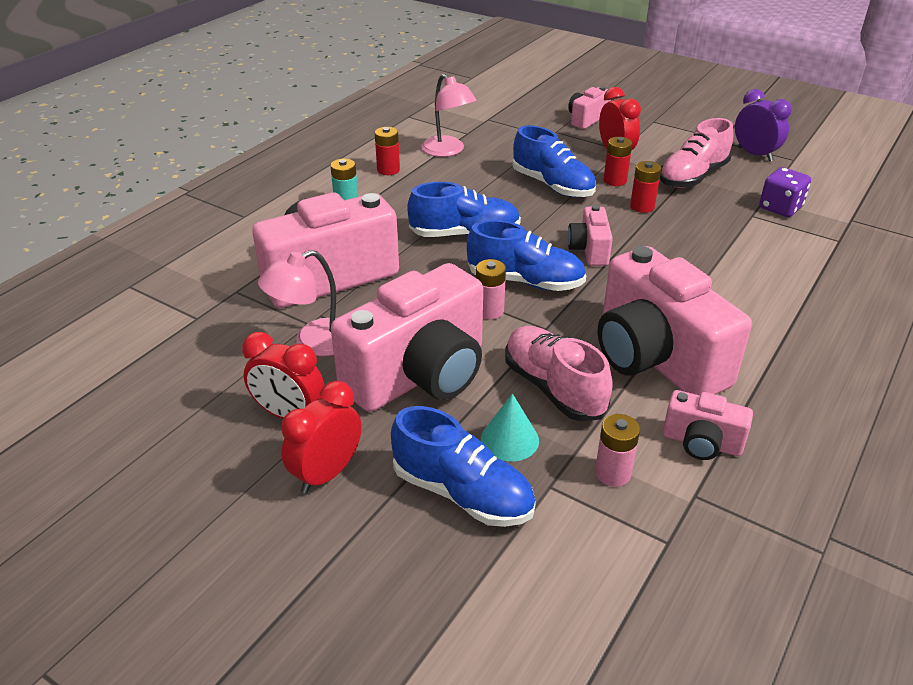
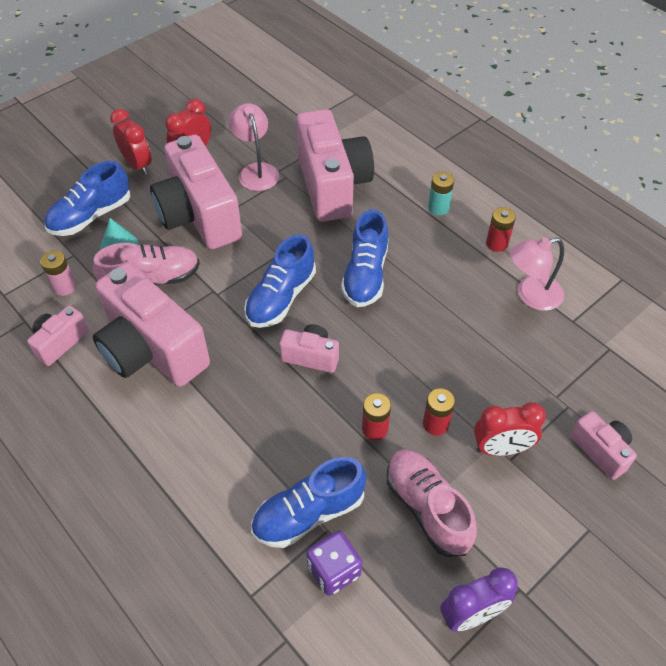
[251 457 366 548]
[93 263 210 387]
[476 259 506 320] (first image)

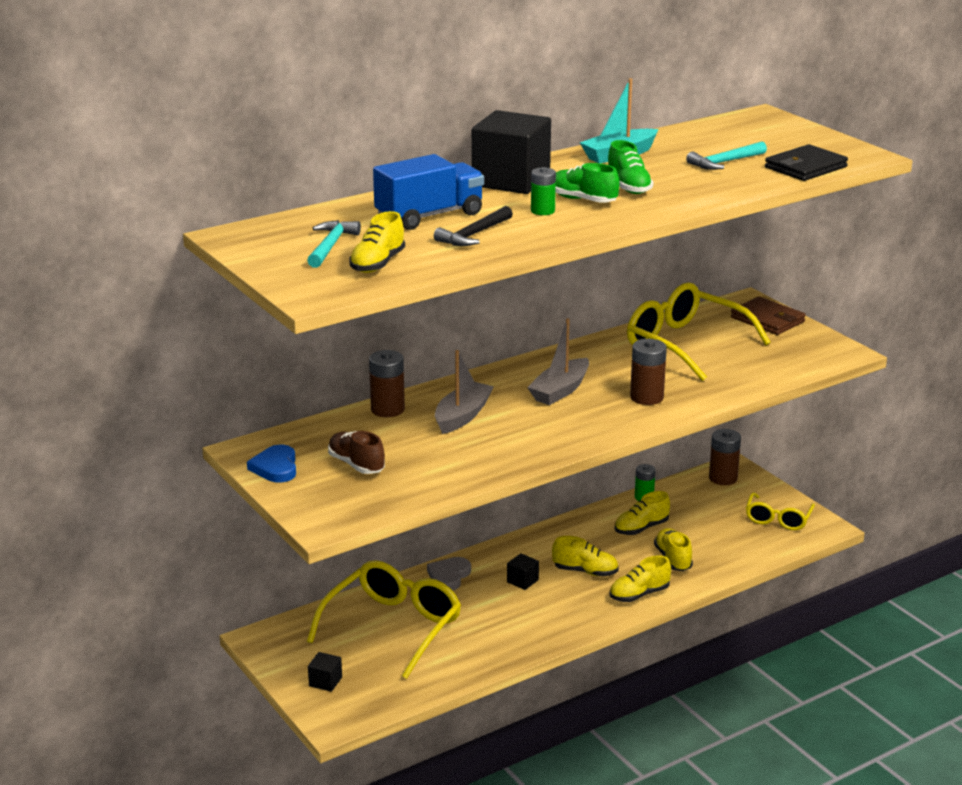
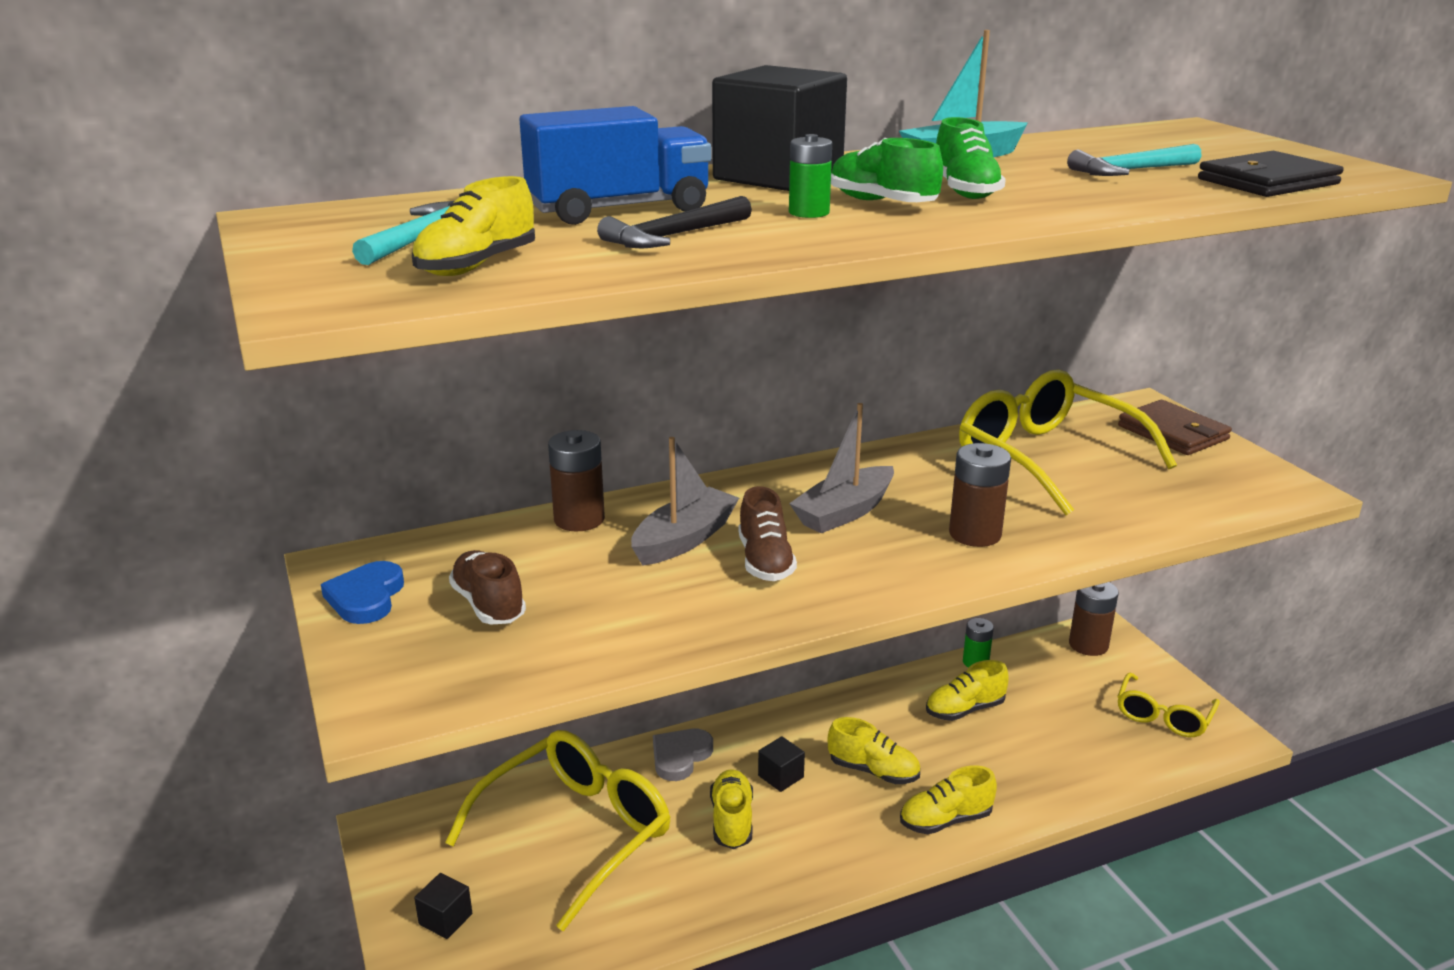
[710 769 753 849]
[739 486 797 581]

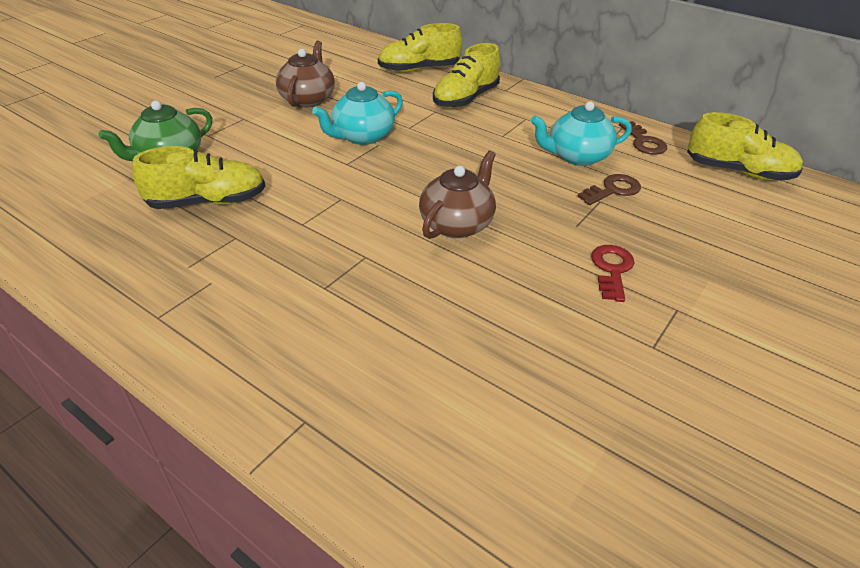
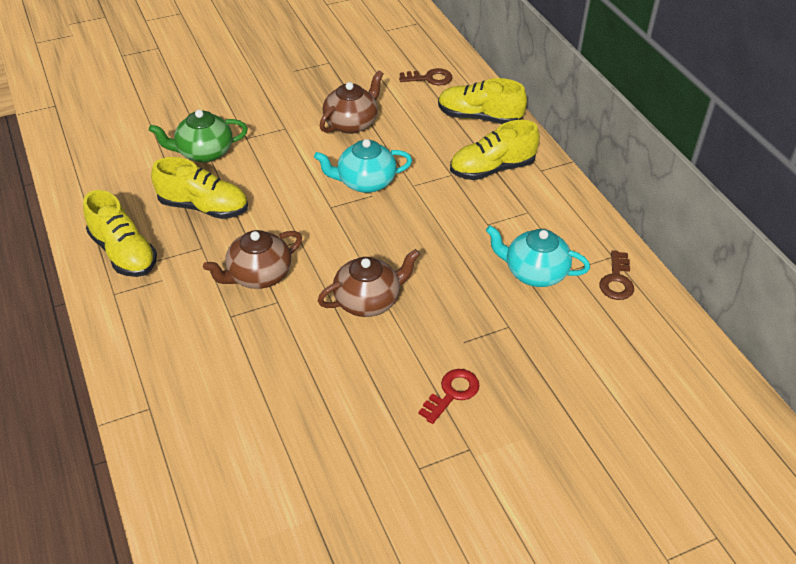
[83 190 157 277]
[399 68 452 85]
[203 230 302 289]

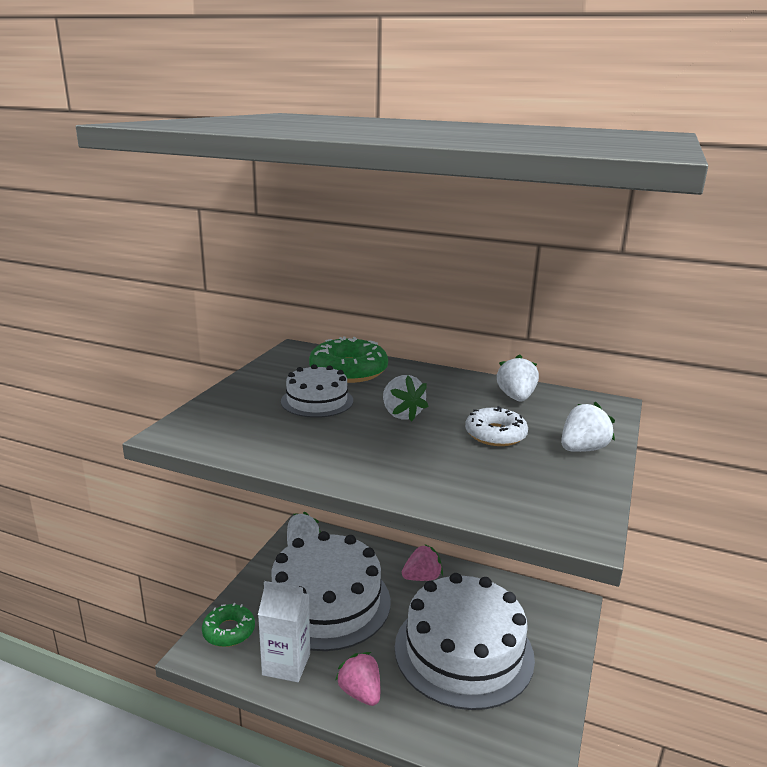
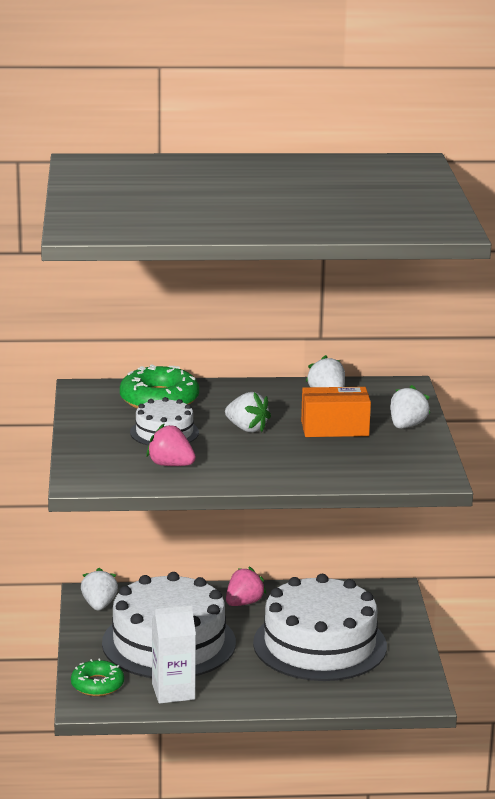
[301 387 371 437]
[146 424 196 466]

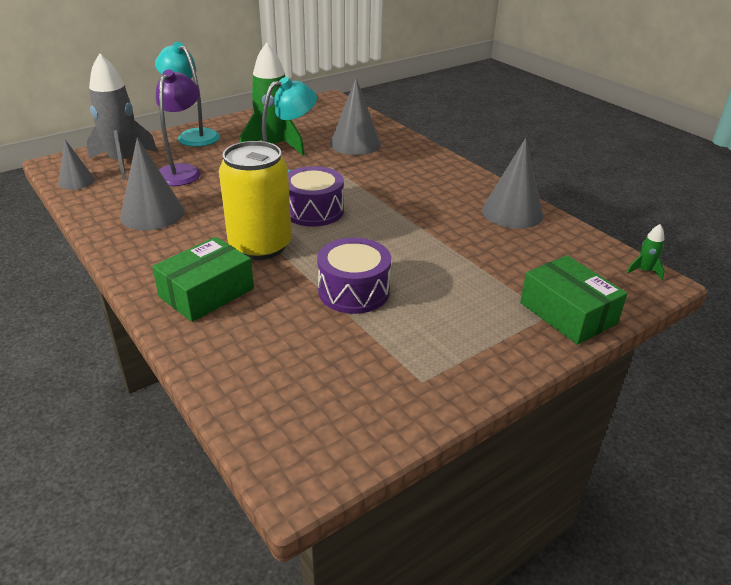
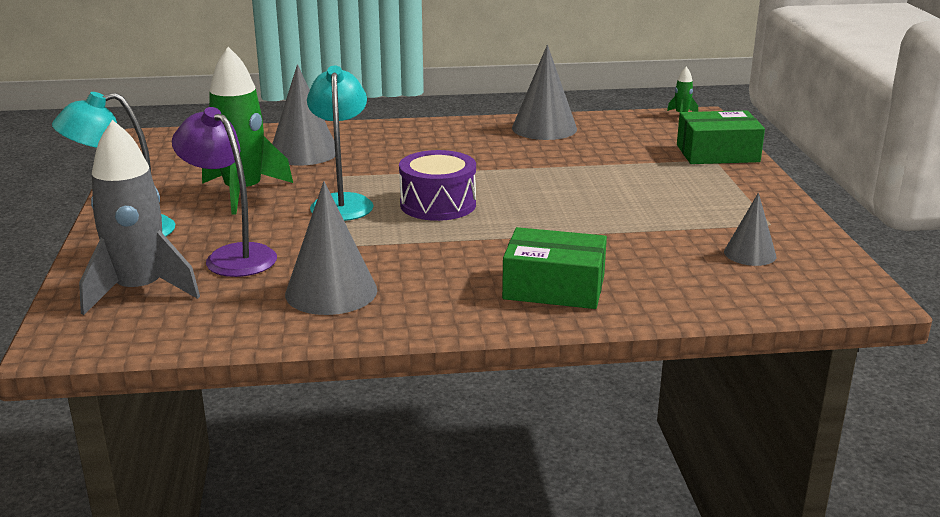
[724 193 776 266]
[219 141 292 260] (first image)
[502 227 607 309]
[317 237 391 314] (first image)

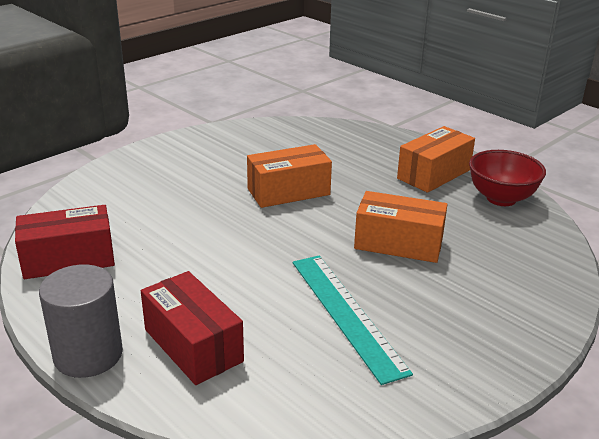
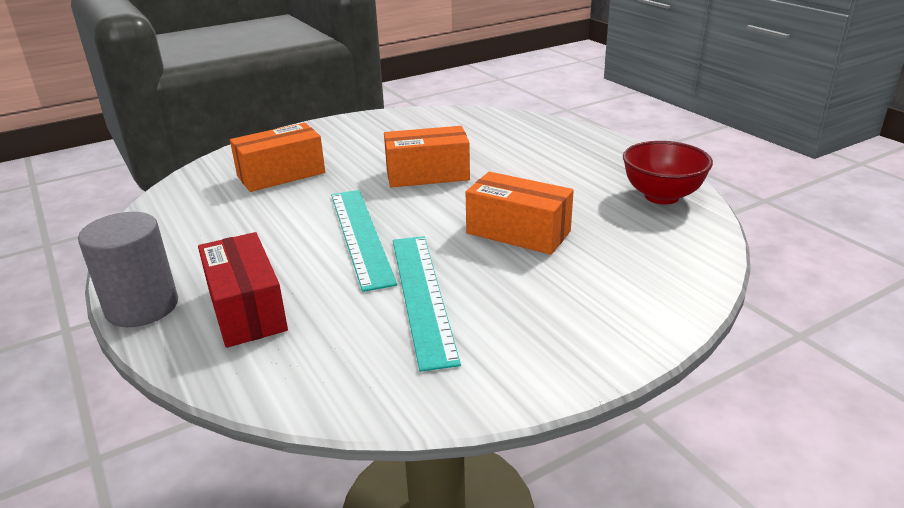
[230 123 325 192]
[15 205 115 279] (first image)
[331 190 397 292]

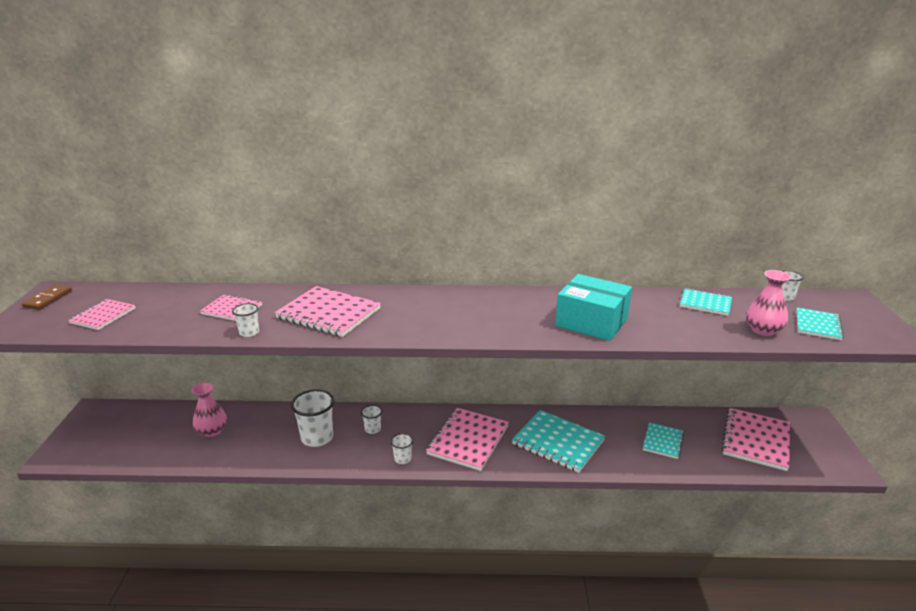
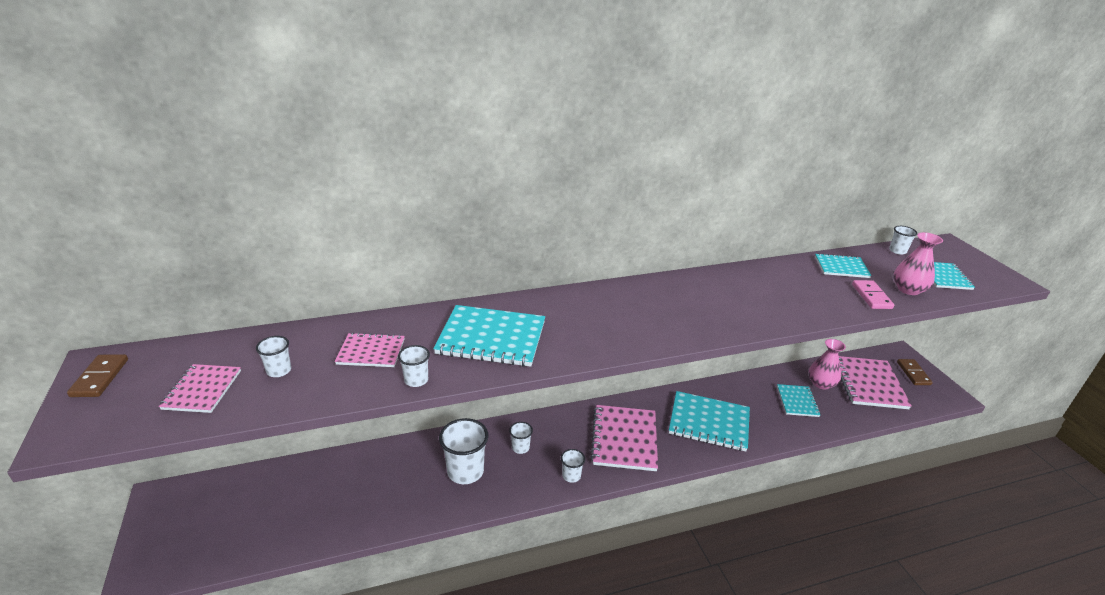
[555 274 632 341] (first image)
[433 305 545 367]
[808 339 846 389]
[852 280 894 309]
[256 336 291 377]
[897 359 933 385]

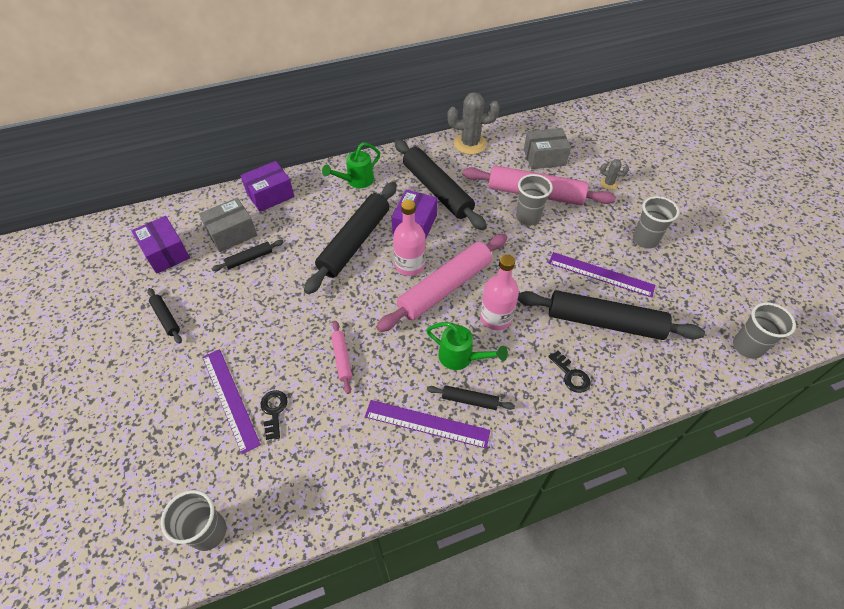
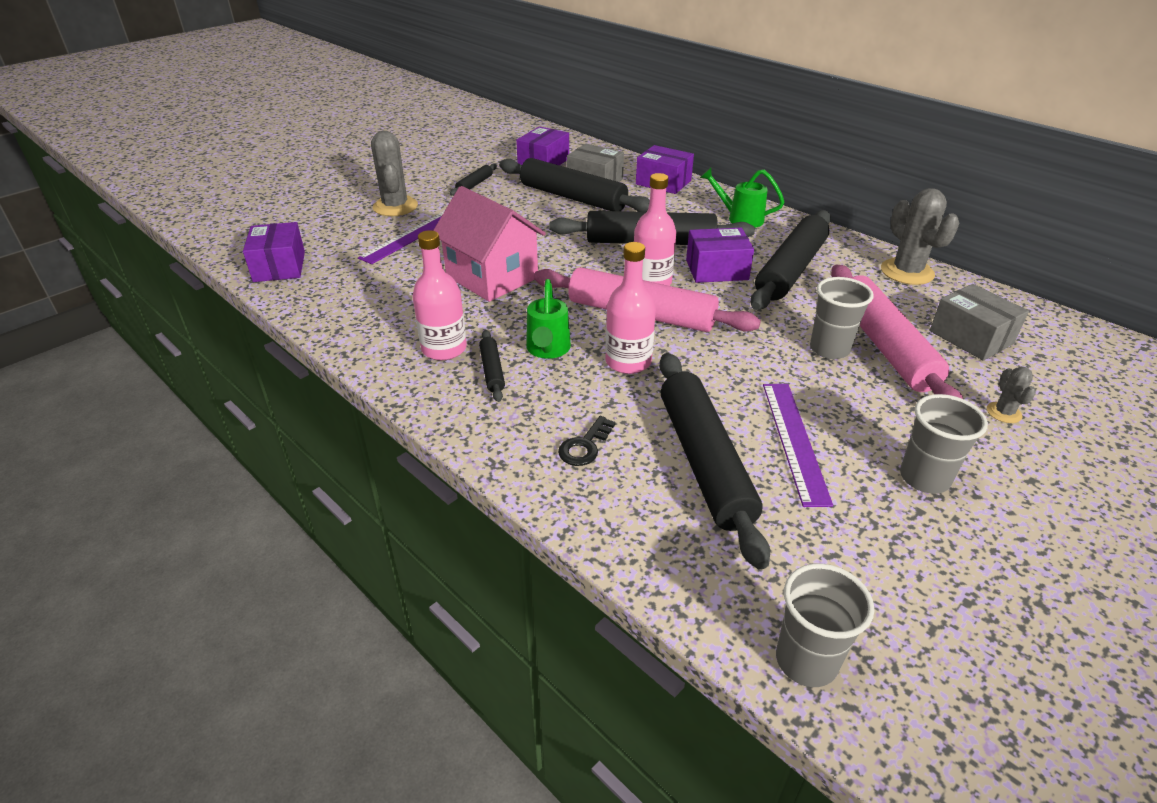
[499 158 650 212]
[433 186 546 302]
[261 390 288 440] (first image)
[412 230 467 360]
[243 222 305 282]
[371 131 418 216]

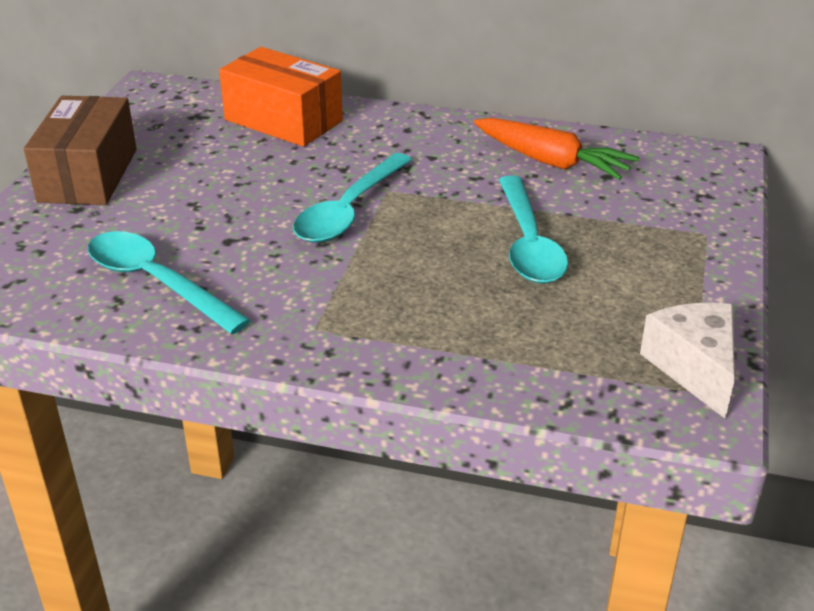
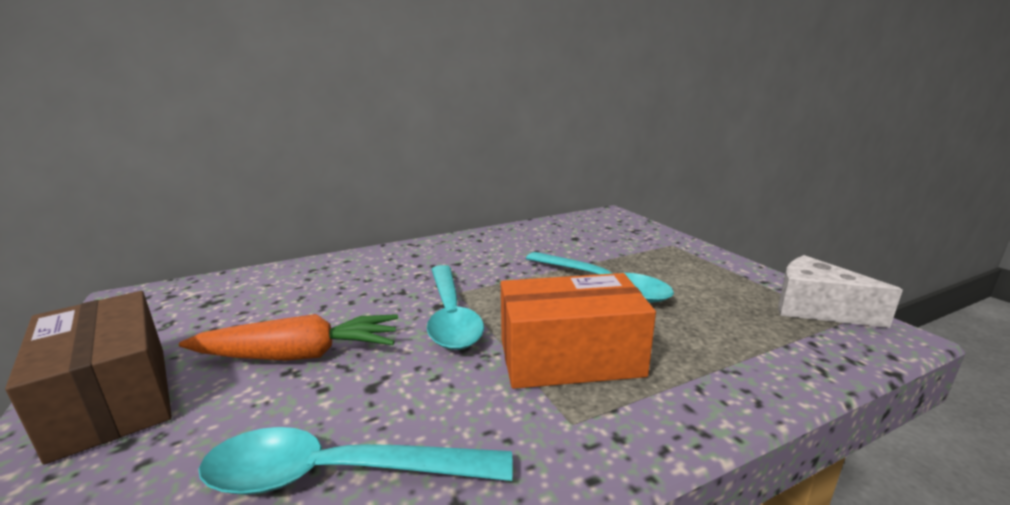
[501 273 656 389]
[179 314 398 361]

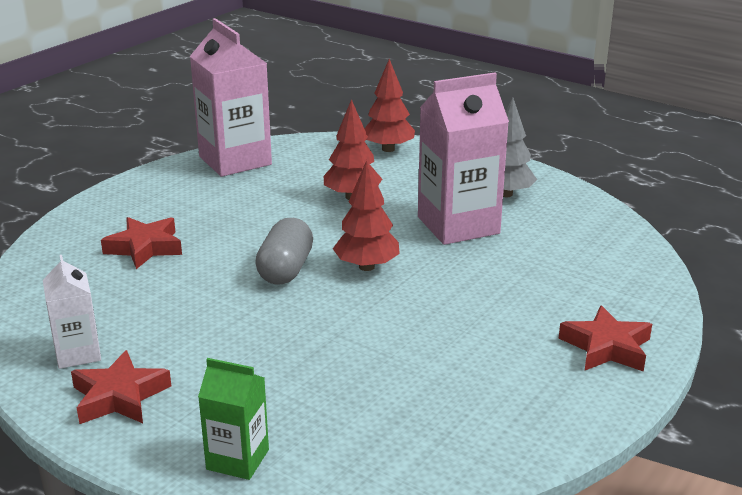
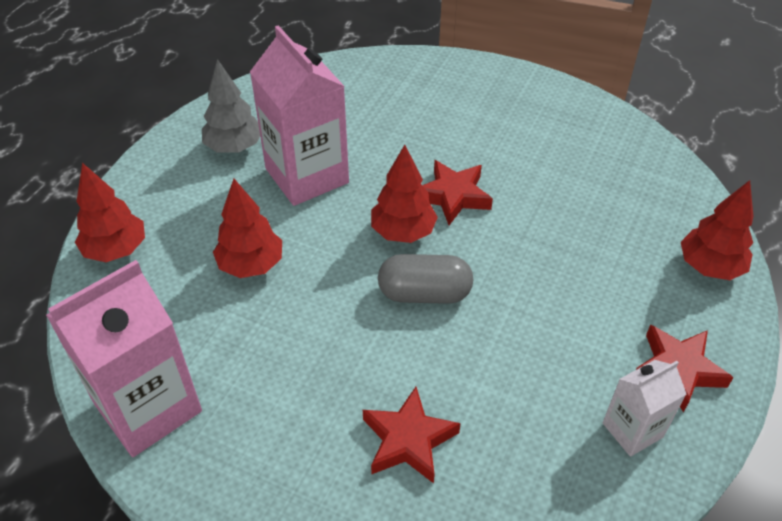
[422 160 493 225]
[681 180 753 280]

